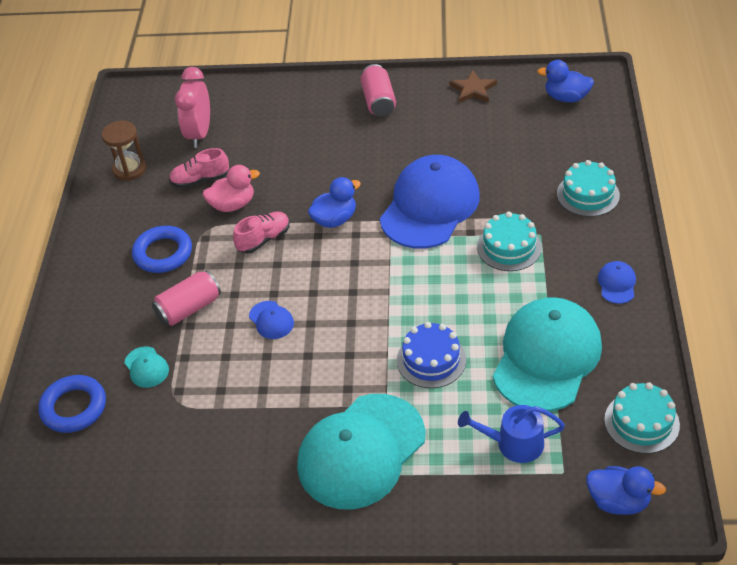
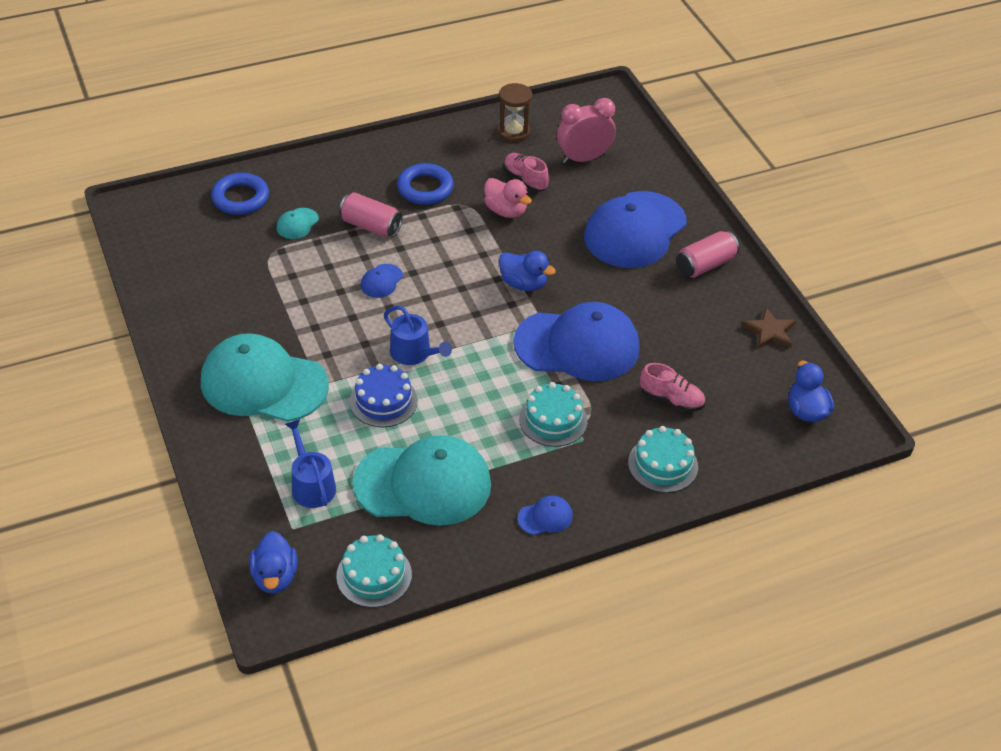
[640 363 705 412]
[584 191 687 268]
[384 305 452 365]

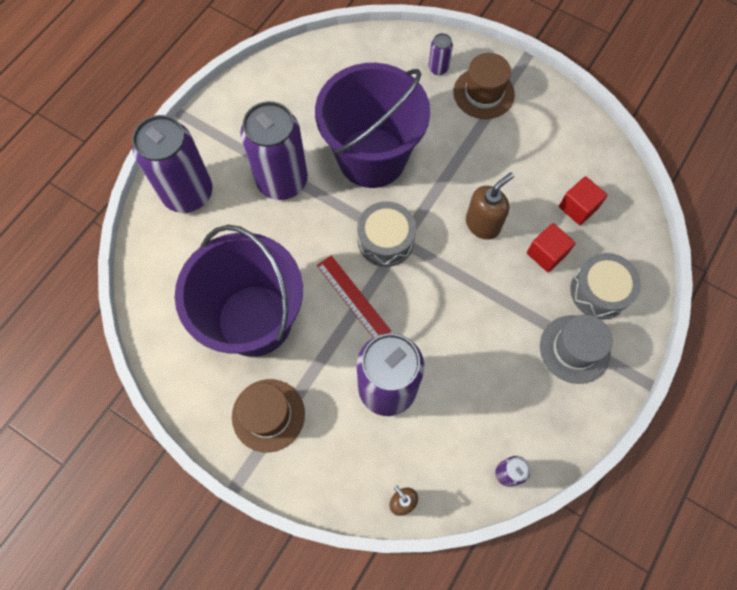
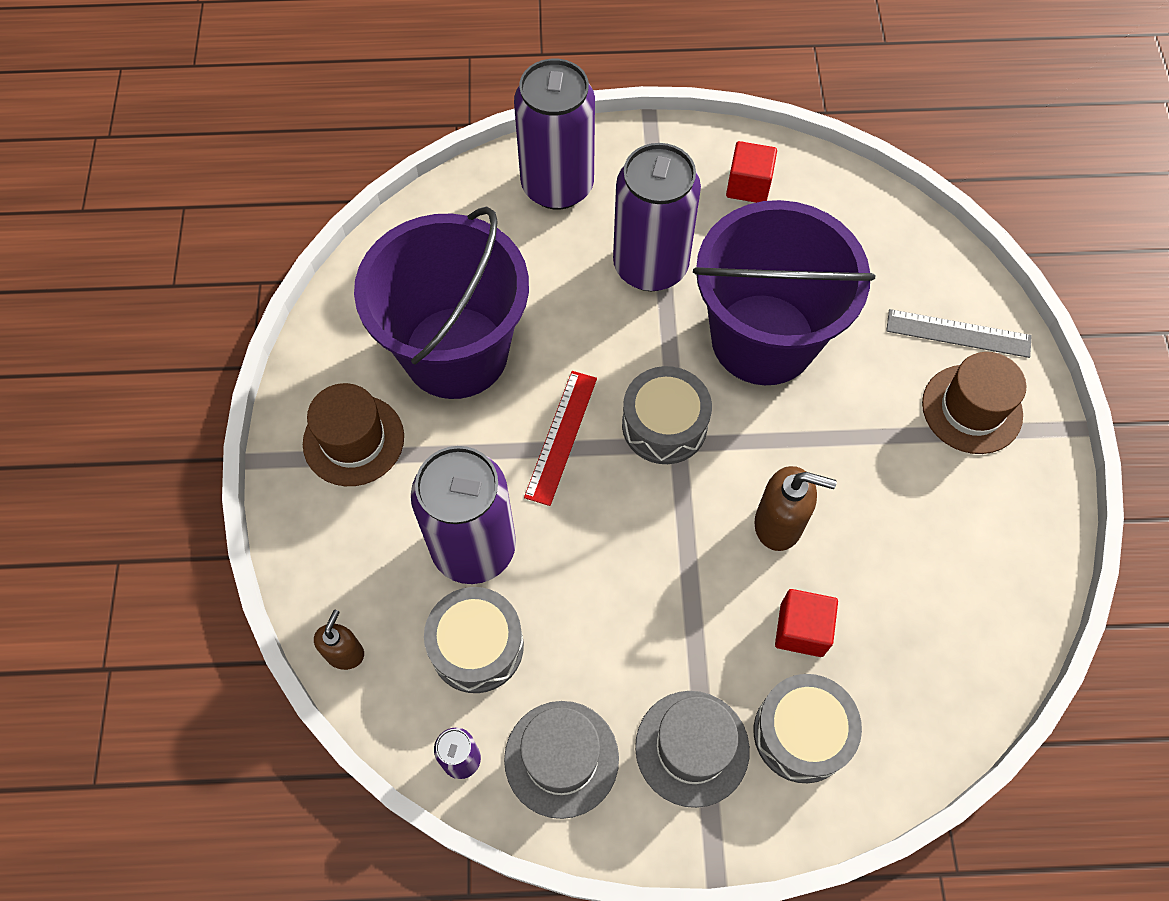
[886 309 1032 358]
[726 141 777 203]
[424 587 524 693]
[504 701 619 819]

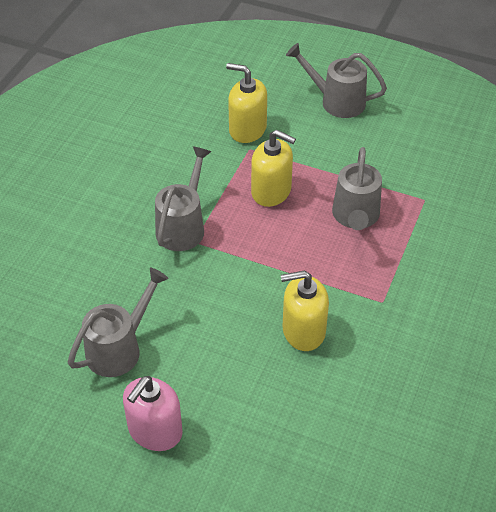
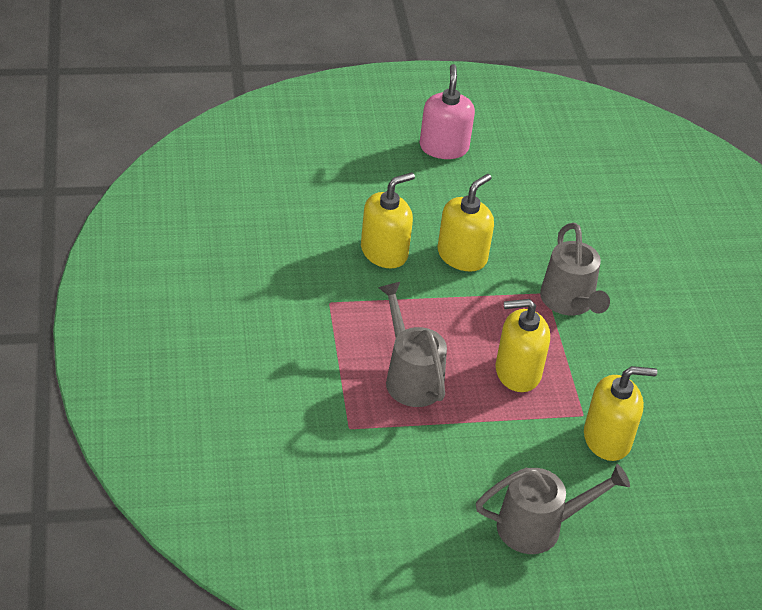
[68 268 169 377] (first image)
[438 174 494 272]

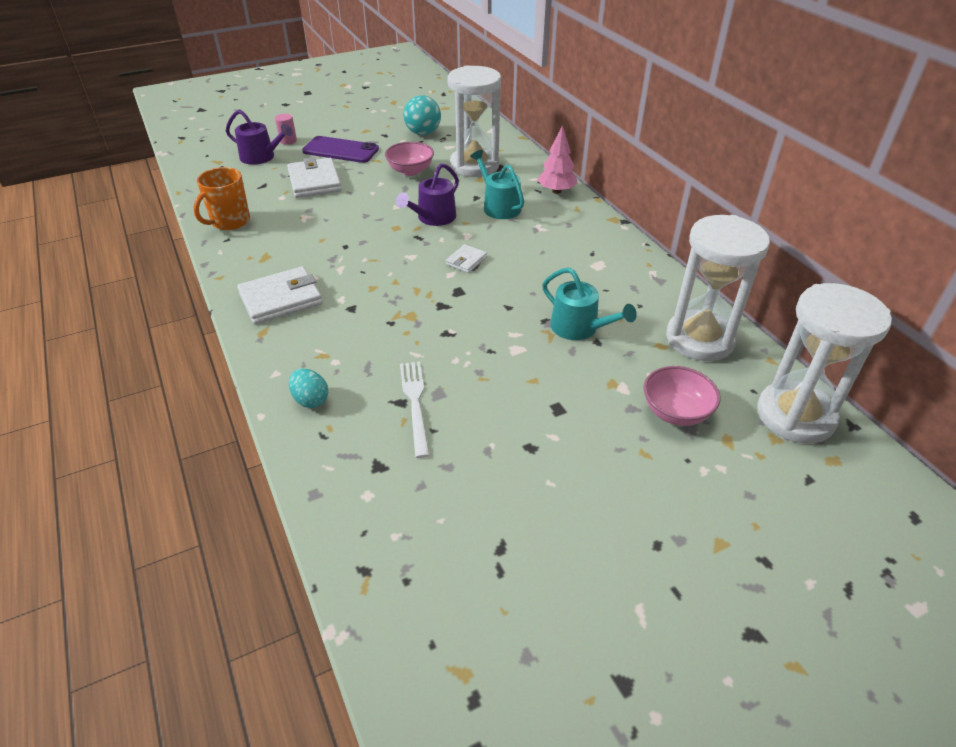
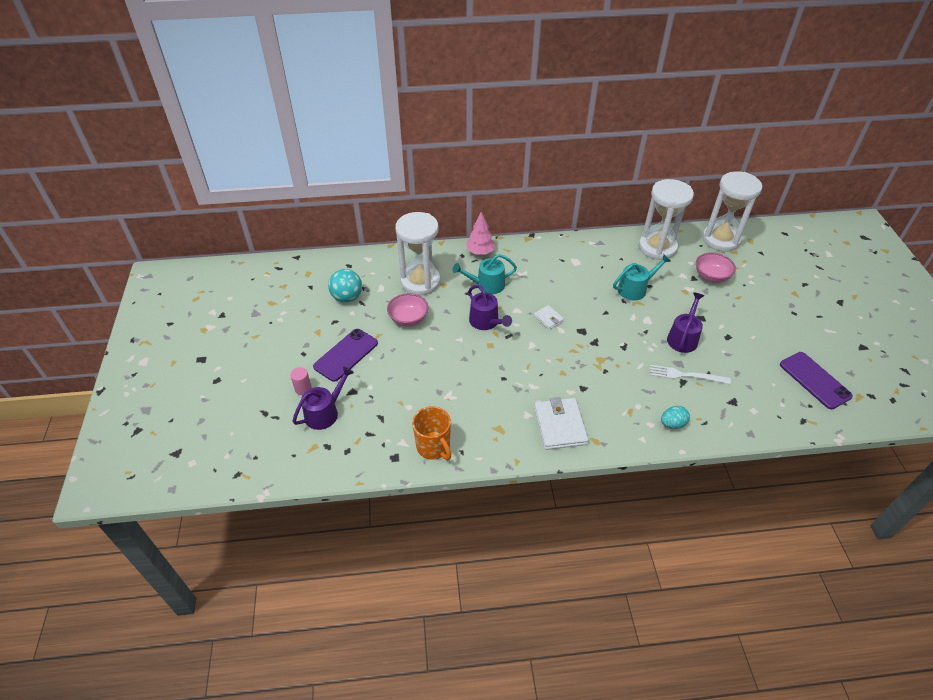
[287 157 342 198] (first image)
[667 292 704 353]
[780 352 853 409]

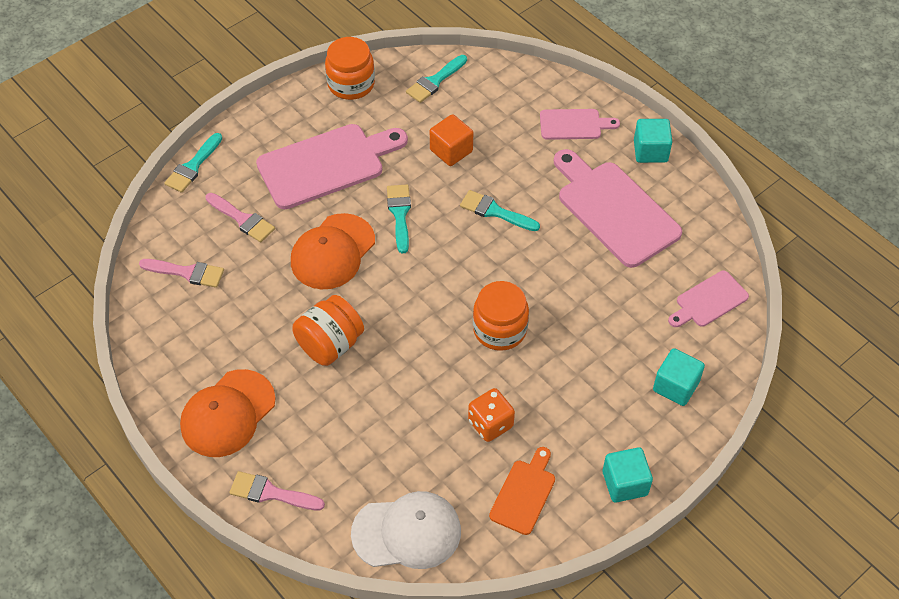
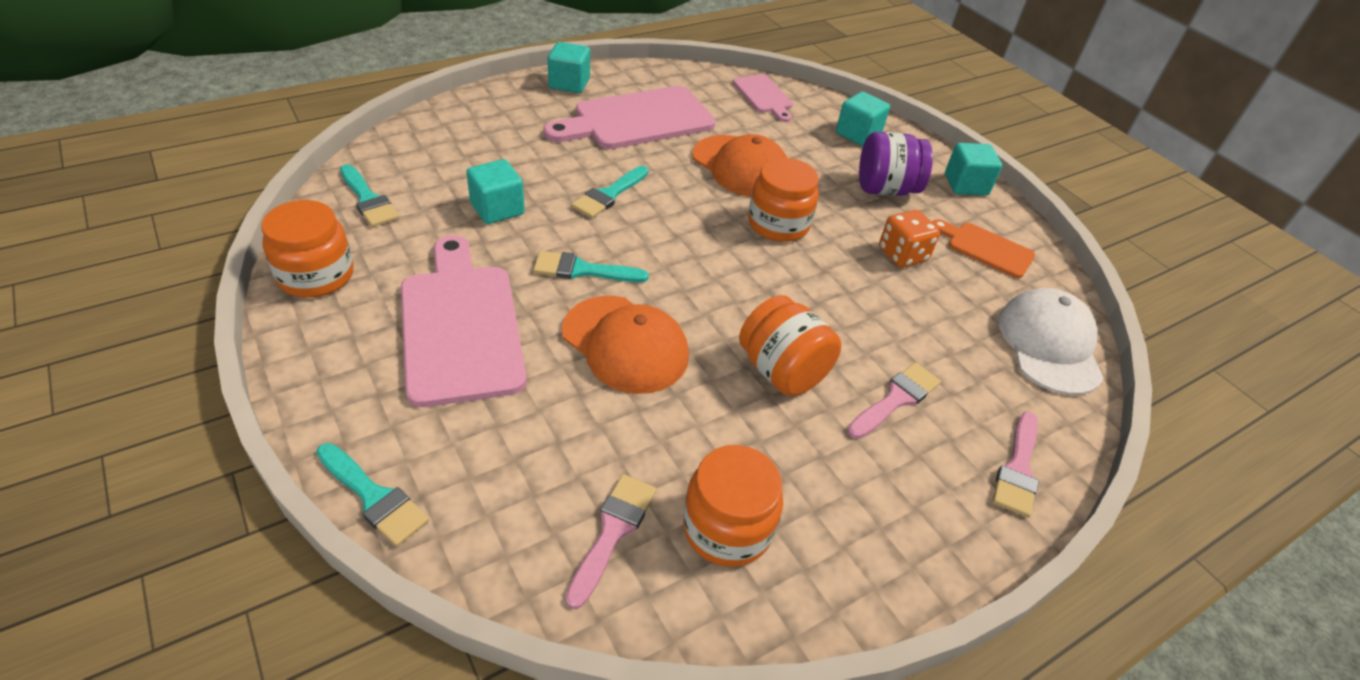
[540 109 620 140] (first image)
[466 159 525 224]
[847 362 941 439]
[692 134 787 197]
[859 132 933 196]
[683 445 783 567]

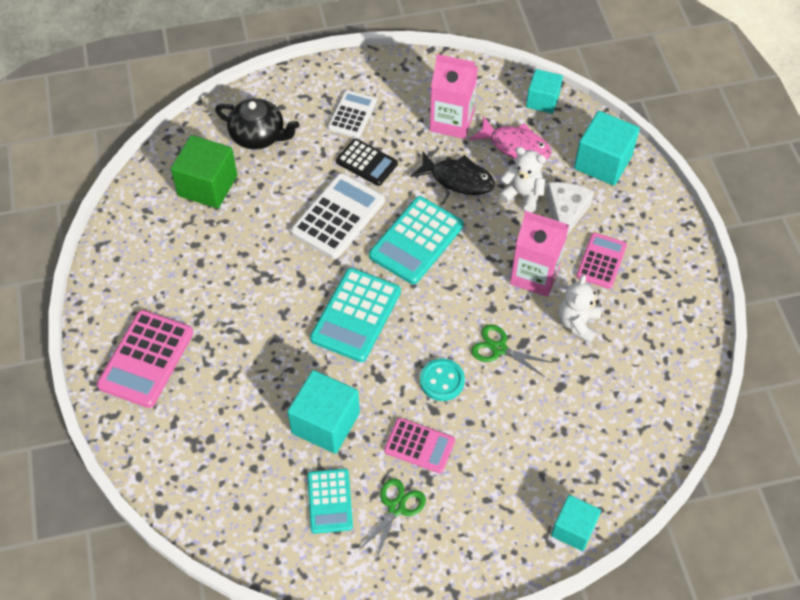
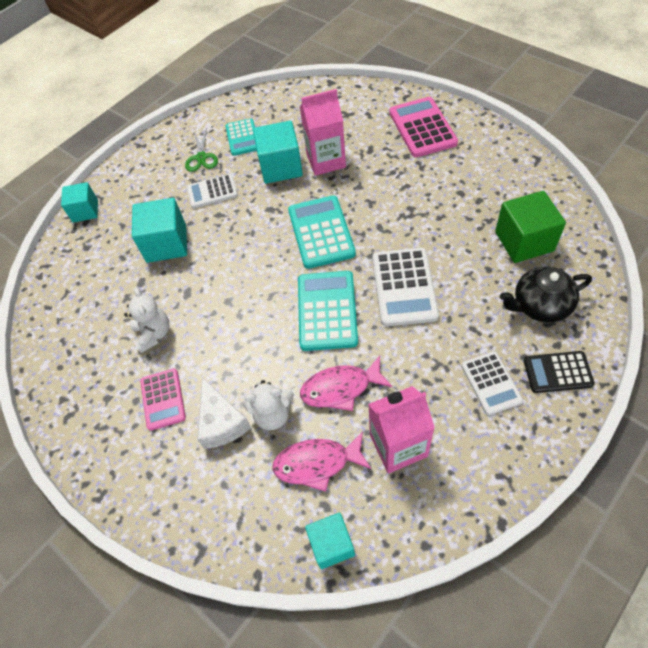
[132 198 187 263]
[524 351 595 393]
[300 356 393 411]
[300 89 346 176]
[471 324 553 377] (first image)
[420 358 465 401] (first image)
[187 174 238 209]
[225 118 257 156]

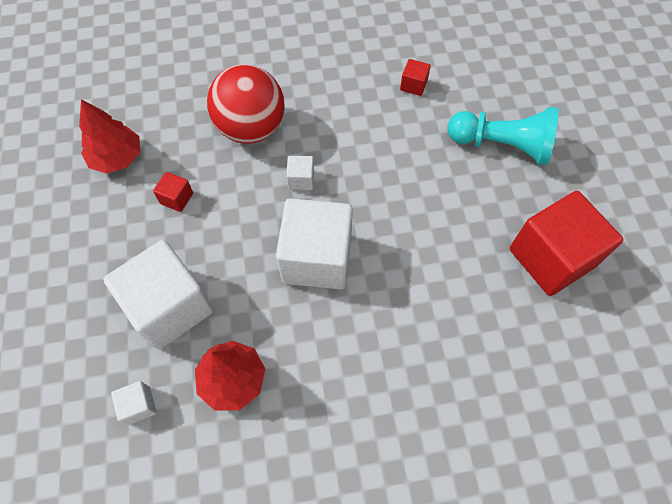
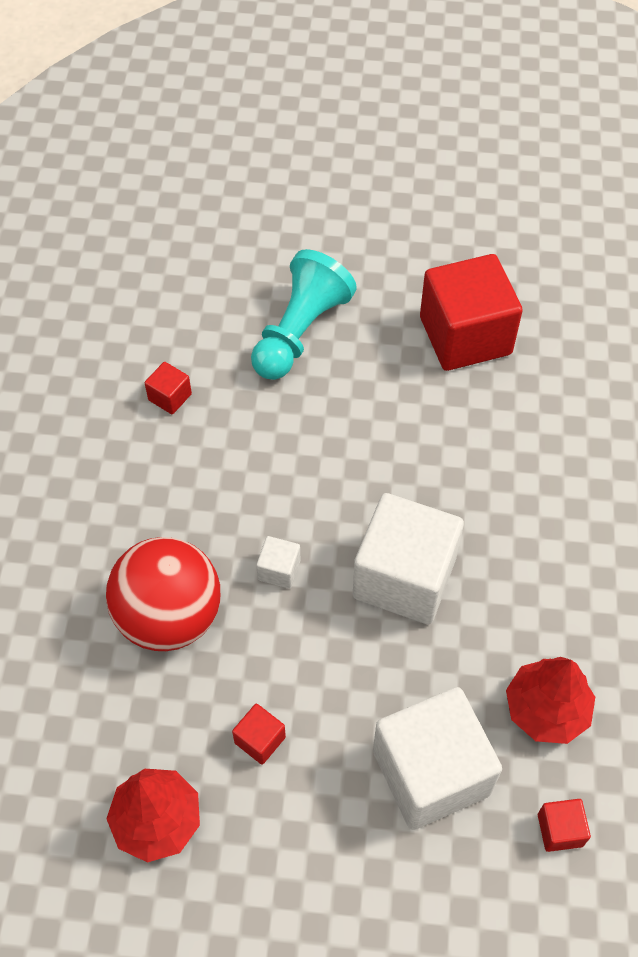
[538 799 591 852]

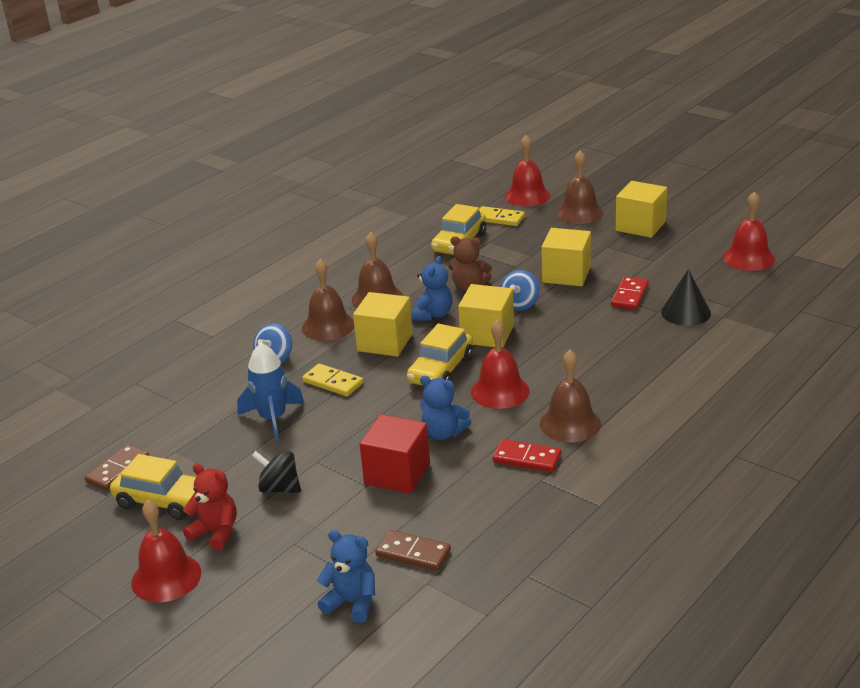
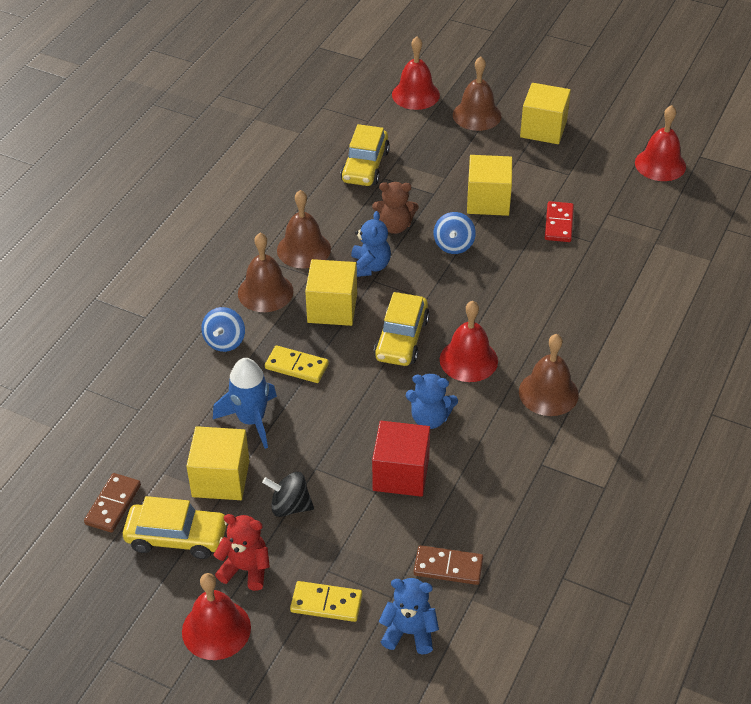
[290 581 362 622]
[661 269 711 326] (first image)
[186 426 249 500]
[493 439 561 472] (first image)

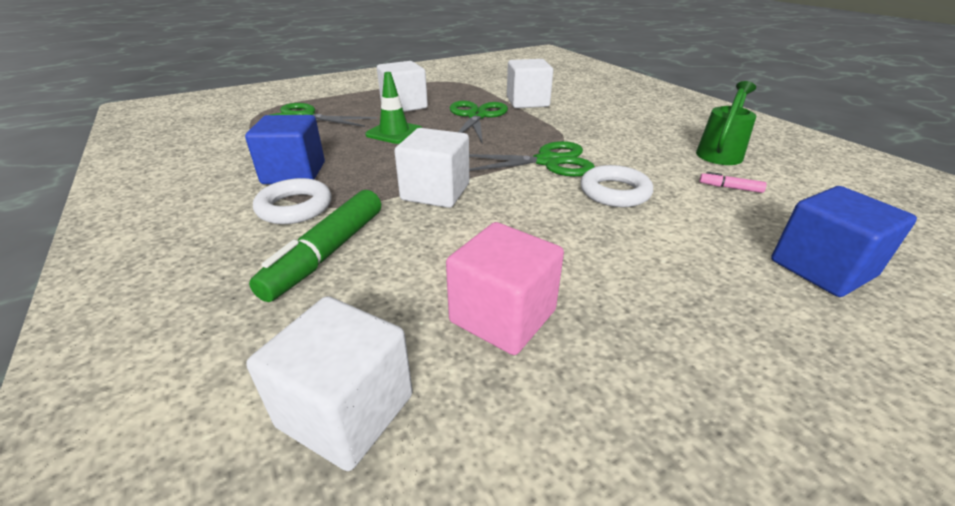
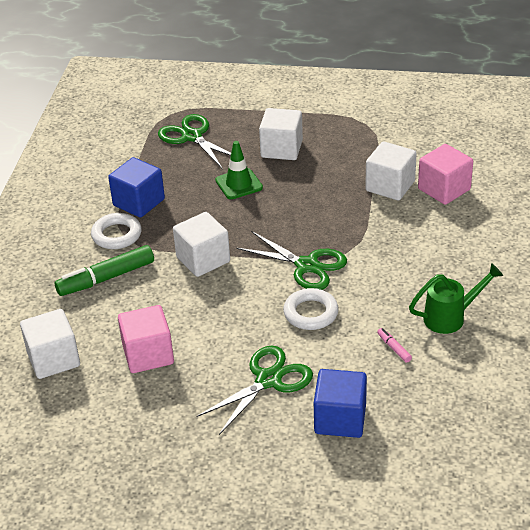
[196 346 313 435]
[418 144 473 205]

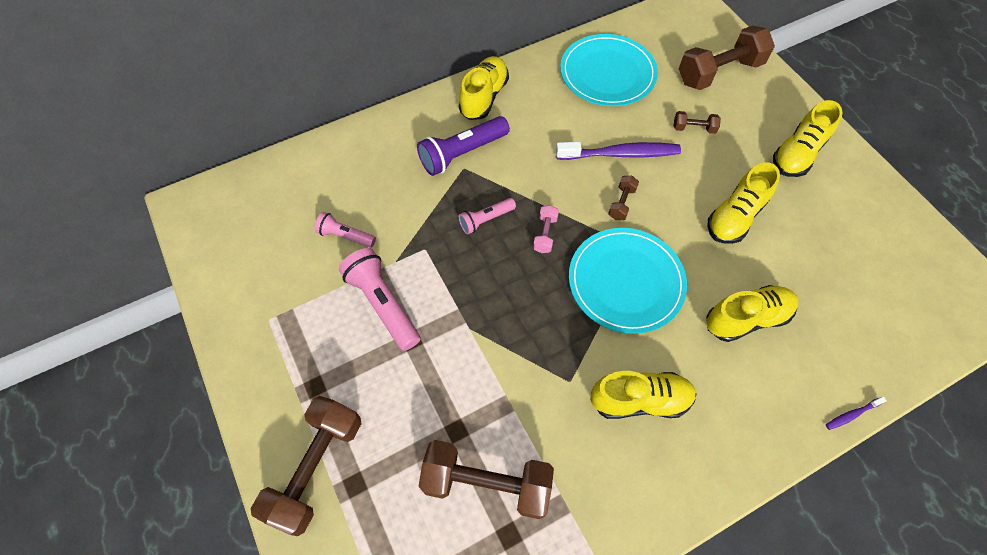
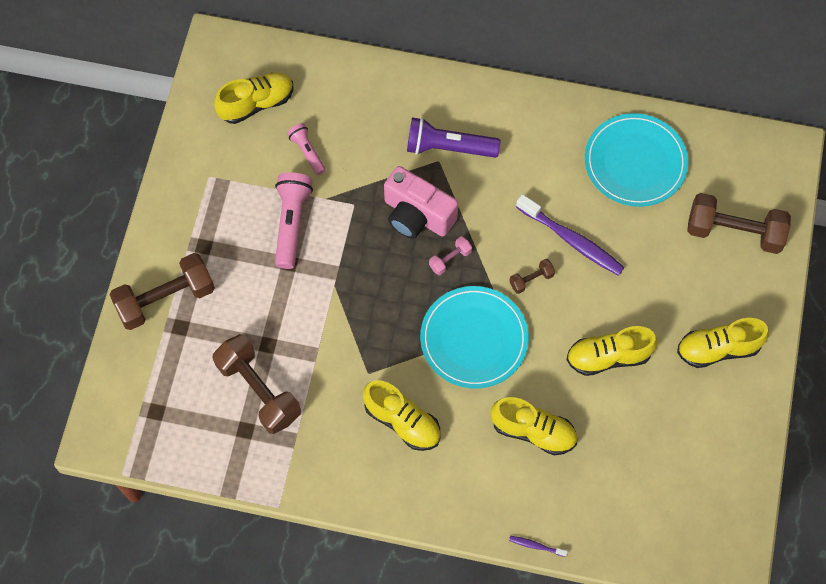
[214 73 294 124]
[674 111 721 134] (first image)
[384 166 458 239]

